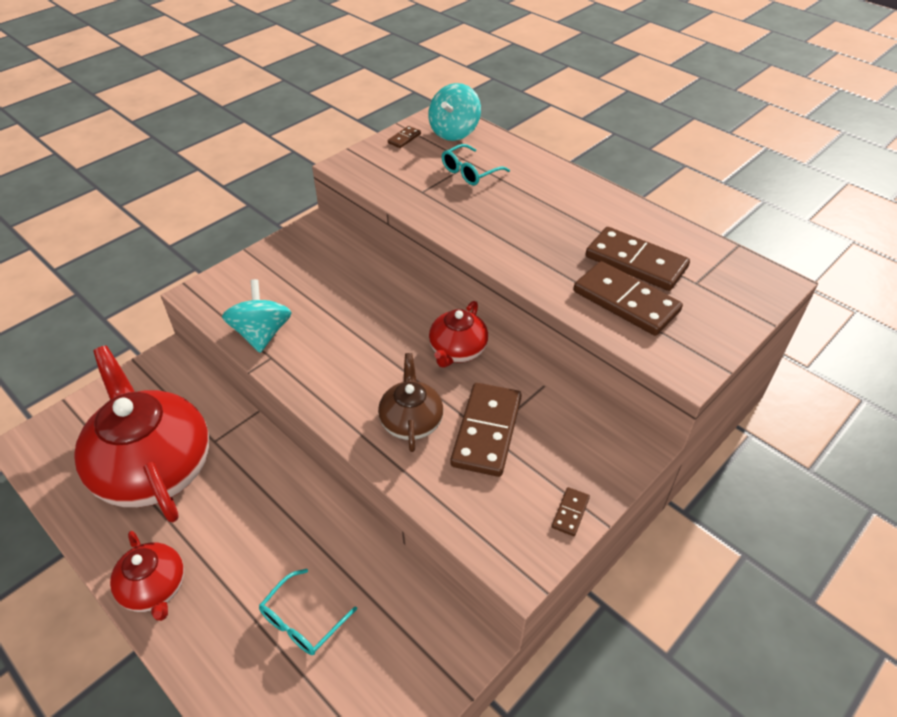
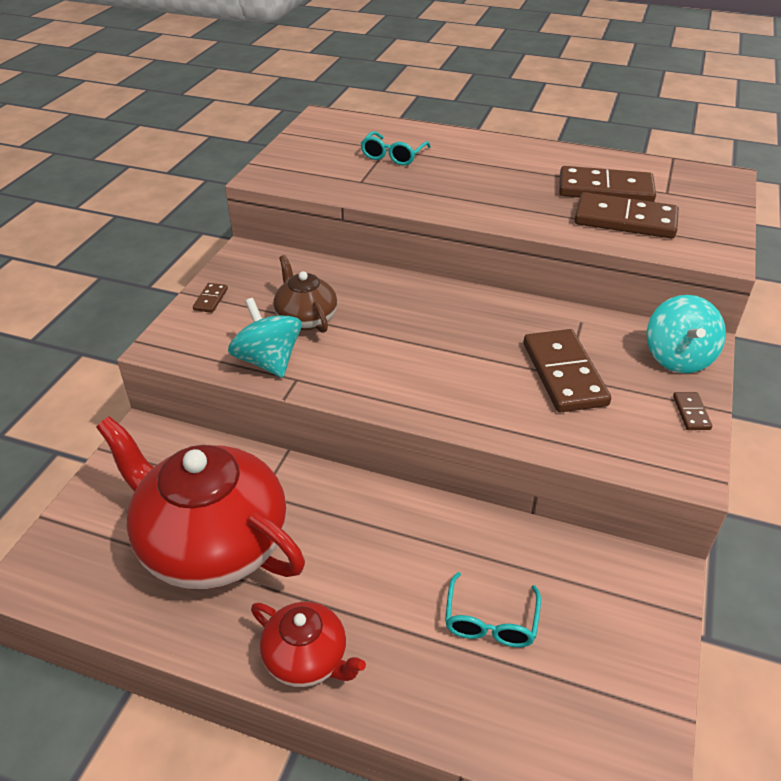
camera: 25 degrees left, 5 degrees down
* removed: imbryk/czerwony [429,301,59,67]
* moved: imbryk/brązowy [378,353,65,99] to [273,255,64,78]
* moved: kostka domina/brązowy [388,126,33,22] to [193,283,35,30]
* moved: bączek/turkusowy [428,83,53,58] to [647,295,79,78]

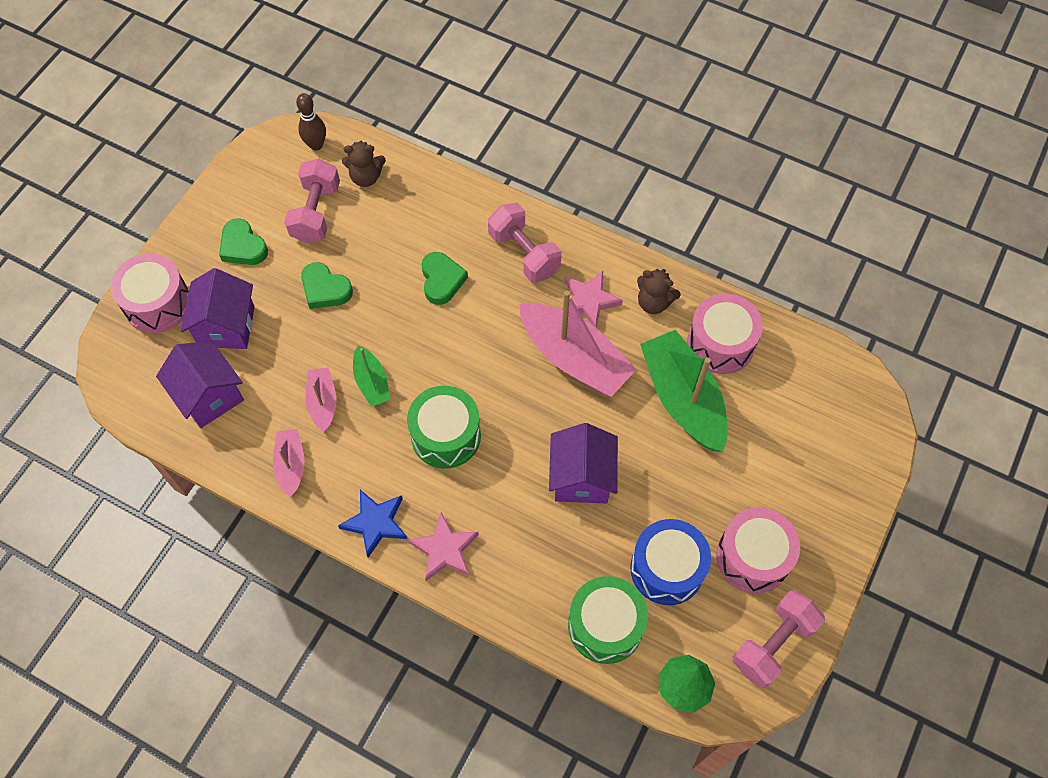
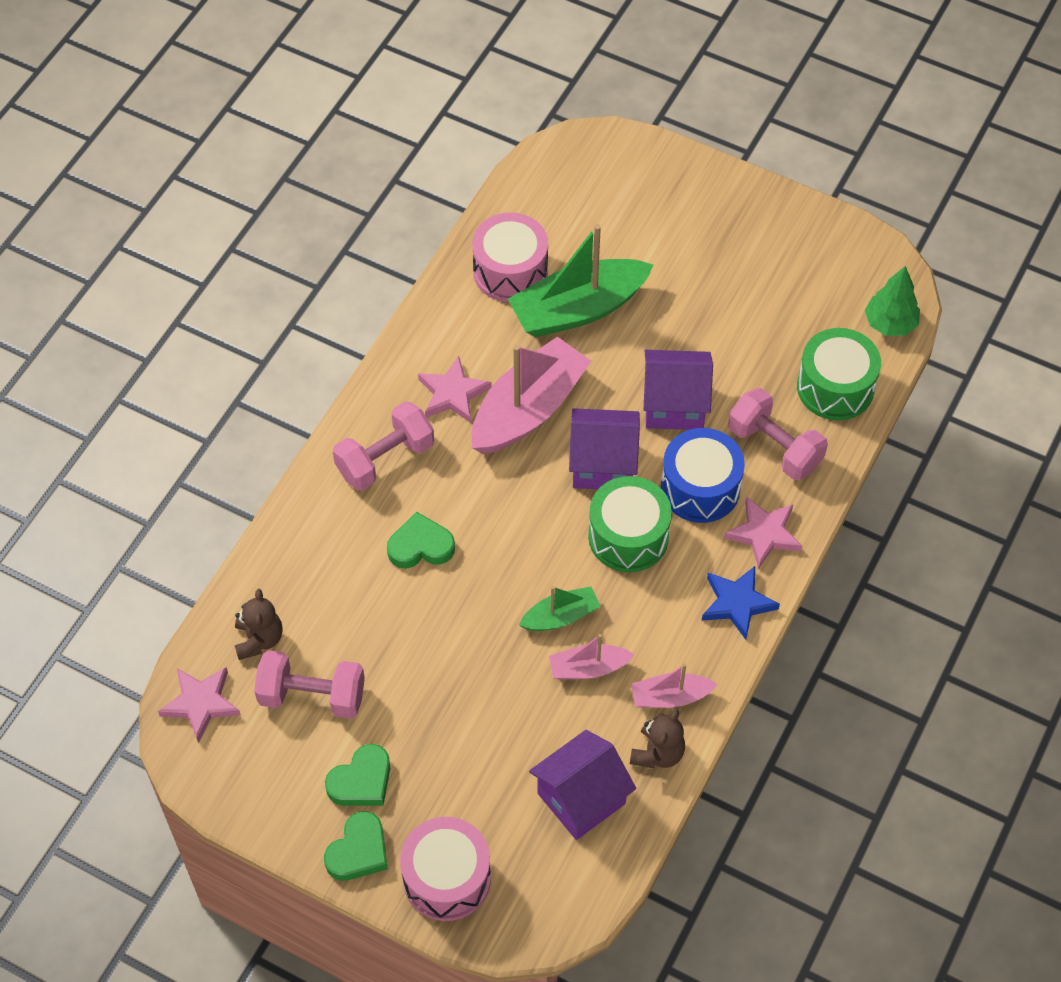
camera: 90 degrees left, 5 degrees down
* removed: bęben/różowy [716,508,84,86]
* moved: domek/fioletowy [181,268,74,81] to [569,408,71,81]
* moved: serce/zielony [301,262,52,47] to [324,811,64,70]
* moved: bęben/niebieski [630,519,81,86] to [661,428,84,95]
* moved: miś/brązowy [637,269,44,45] to [630,709,55,59]
* moved: hantel/różowy [732,590,93,98] to [728,388,100,92]
* replaced: kręgiel/brązowy [296,93,30,57] to gwiazda/różowy [158,667,83,76]

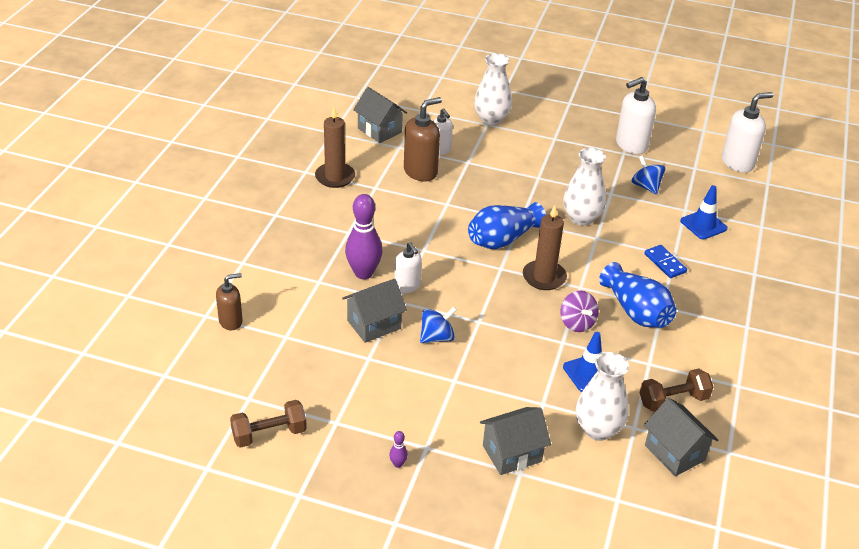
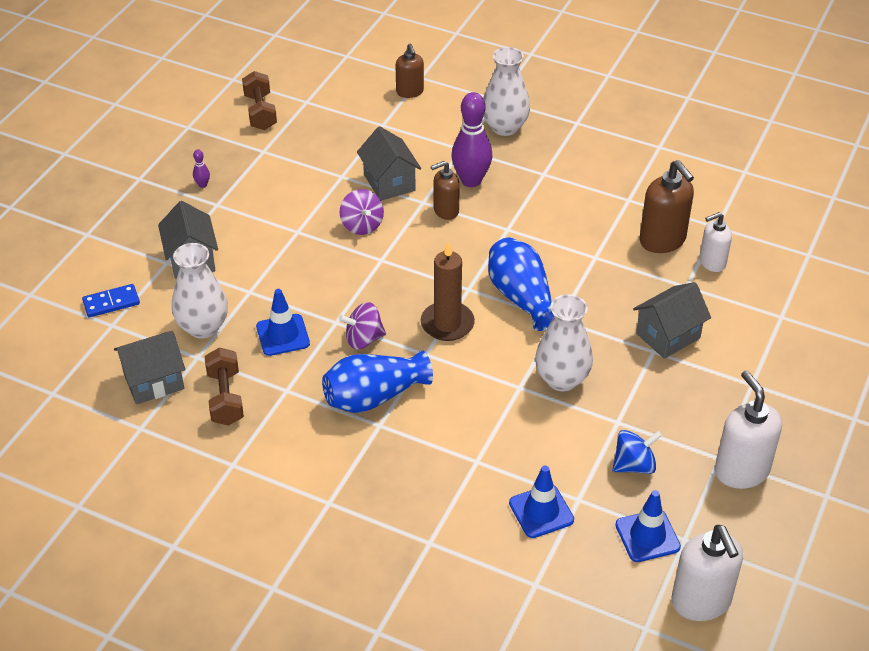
camera: 100 degrees right, 5 degrees up
* removed: świeca/brązowy [315,107,40,81]
* added: pachołek/niebieski [615,490,66,72]
* moved: domek/szary [353,87,54,56] to [633,282,78,77]
* moved: wazon/biały [474,53,38,72] to [483,47,47,89]
* moved: kostka domina/niebieski [644,245,43,33] to [82,284,58,33]
* recoloured: dozownik mydła/biały [394,242,28,51] to dozownik mydła/brązowy [431,161,29,59]
* recoloured: bączek/niebieski [420,306,37,37] to bączek/fioletowy [340,189,44,46]

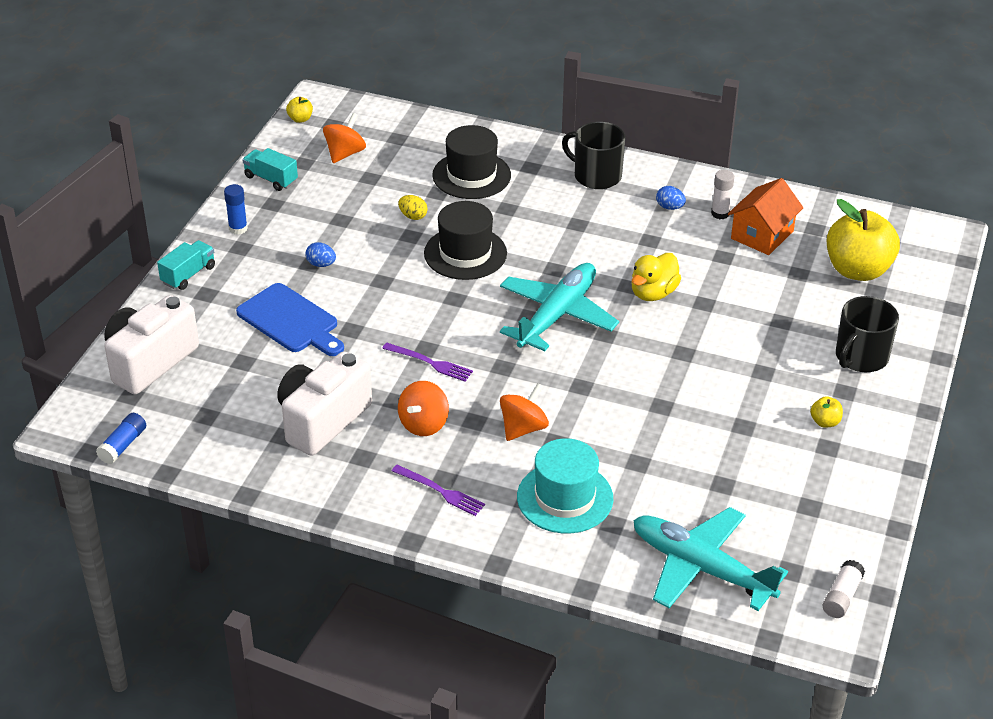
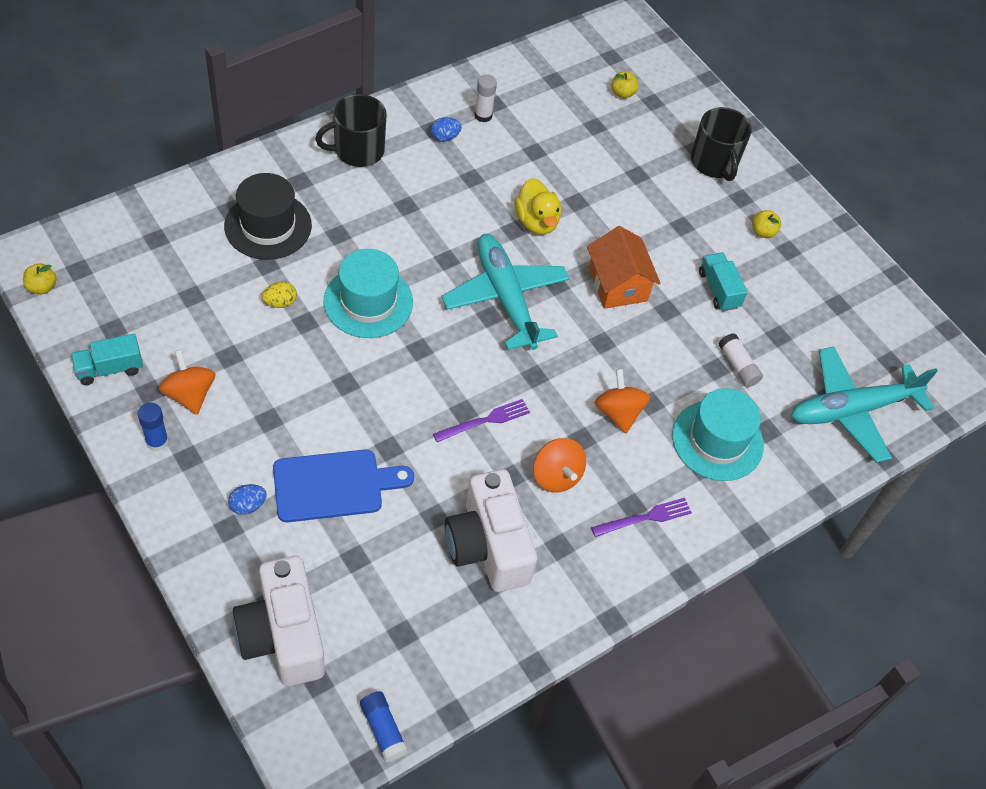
camera: 60 degrees left, 15 degrees up
* moved: ciężarówka/turkusowy [157,240,58,50] to [699,252,49,59]
* moved: jajko/niebieski [305,242,31,25] to [228,484,39,31]
* moved: bączek/pomarańczowy [323,113,43,50] to [159,349,56,66]
* moved: domek/pomarańczowy [728,178,75,77] to [587,226,74,83]
* moved: klej w sztyfcie/biały [823,560,42,58] to [718,333,45,54]
* recoloured: kapelusz/czarny [424,201,83,79] to kapelusz/turkusowy [324,249,89,89]
* resized: jabłko/żółty [827,199,73,82] = [611,72,28,27] x0.41

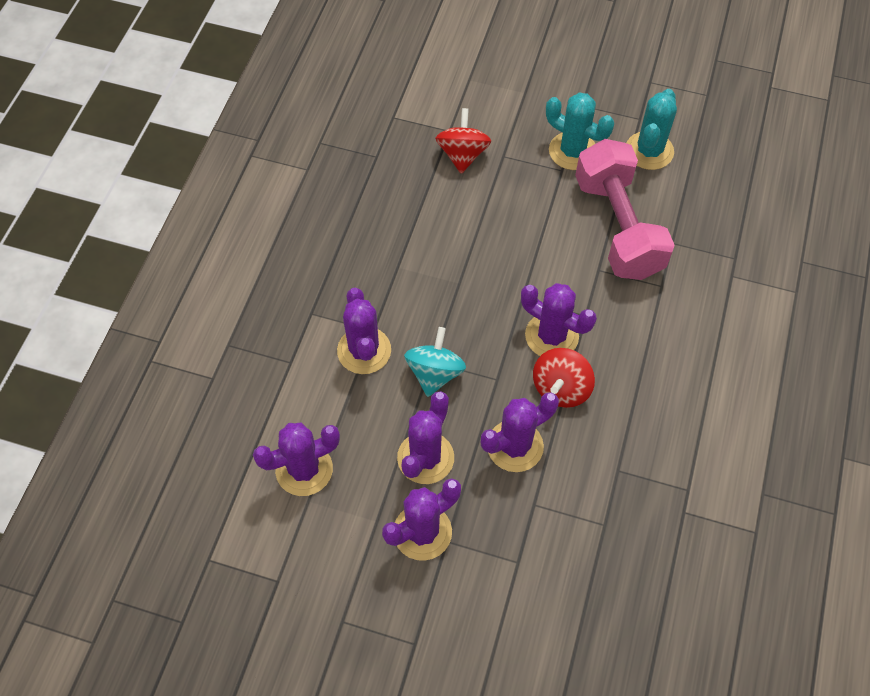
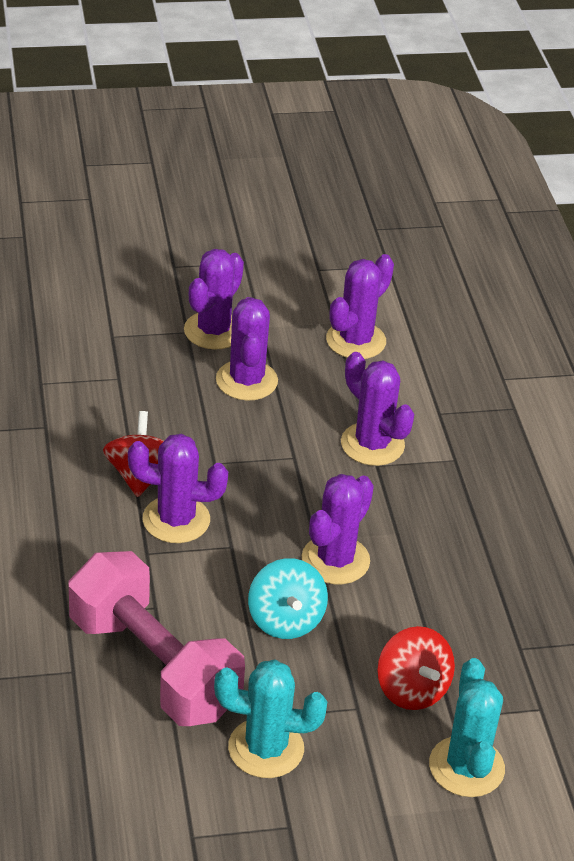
camera: 150 degrees right, 20 degrees down
* moved: bączek/turkusowy [404,327,62,70] to [248,558,80,81]
* moved: kaktus/fioletowy [481,392,78,80] to [302,474,72,110]
* moved: kaktus/turkusowy [626,89,51,81] to [429,658,76,139]

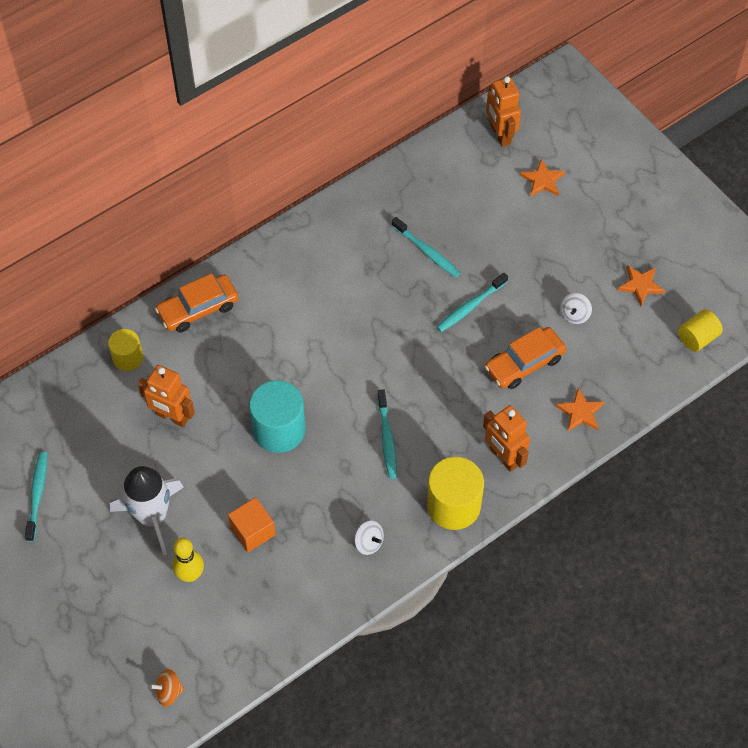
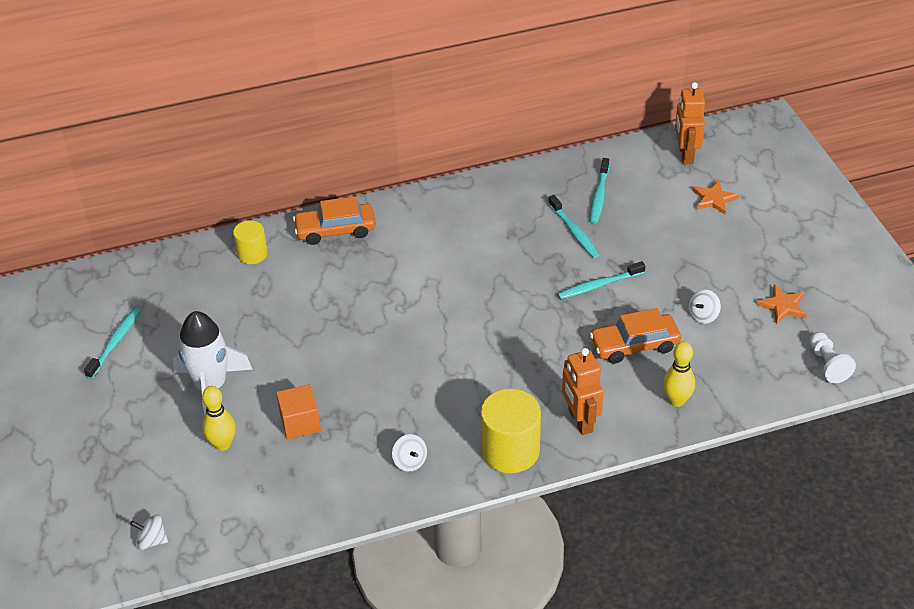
camera: 20 degrees right, 15 degrees down
* removed: robot/pomarańczowy [138,365,57,62]
* removed: walec/turkusowy [249,380,57,73]
* moved: szczoteczka do zębów/turkusowy [377,389,20,90] to [590,158,19,66]
* replaced: gwiazda/pomarańczowy [555,387,50,44] to kręgiel/żółty [663,341,32,66]
* replaced: walec/żółty [678,309,45,43] to pionek/biały [809,332,47,51]
* recoloured: bączek/pomarańczowy [150,669,34,37] to bączek/biały [130,514,38,36]

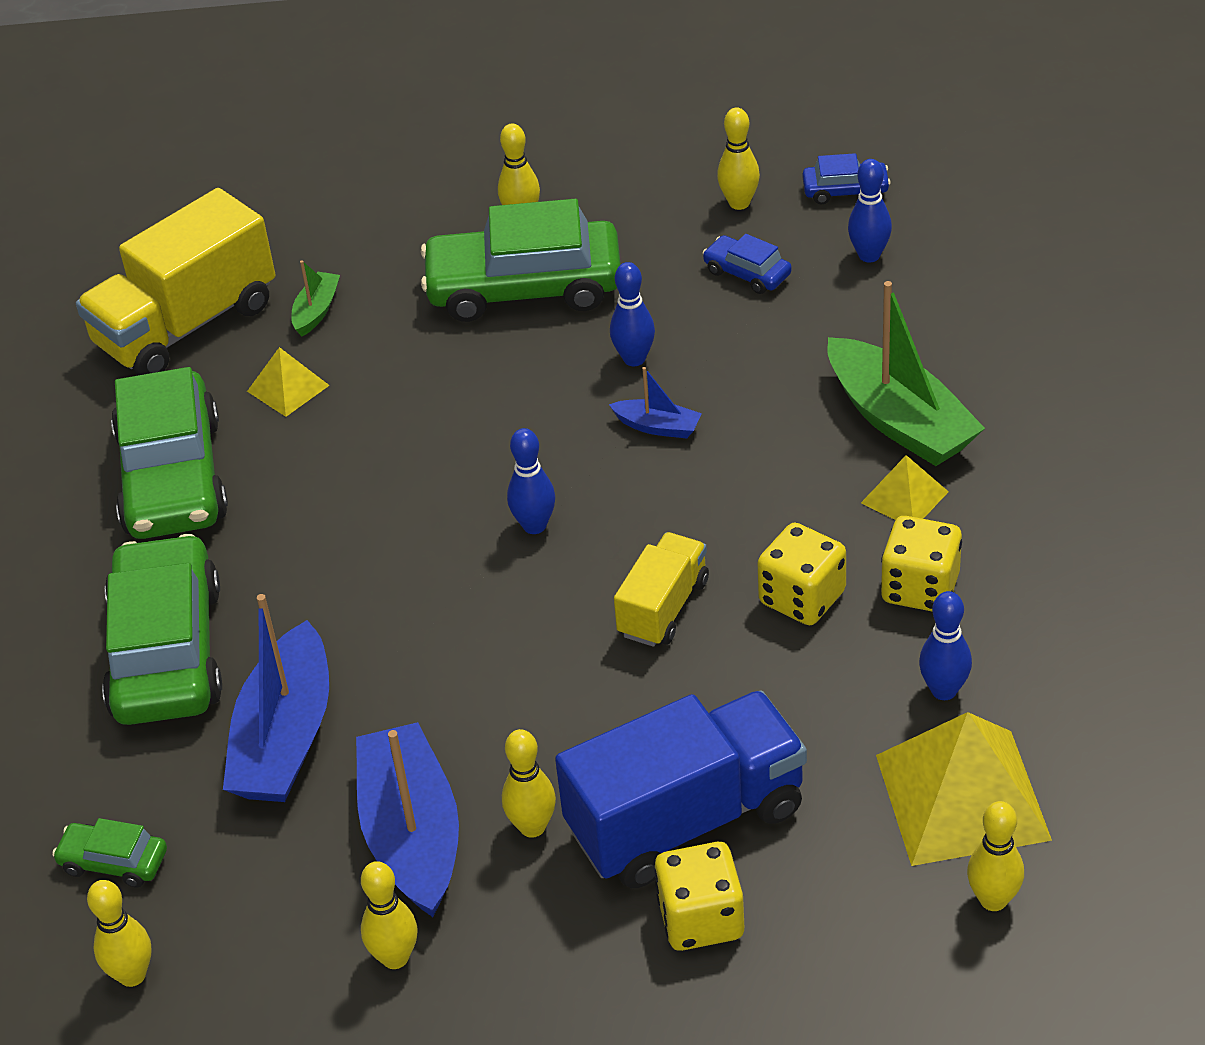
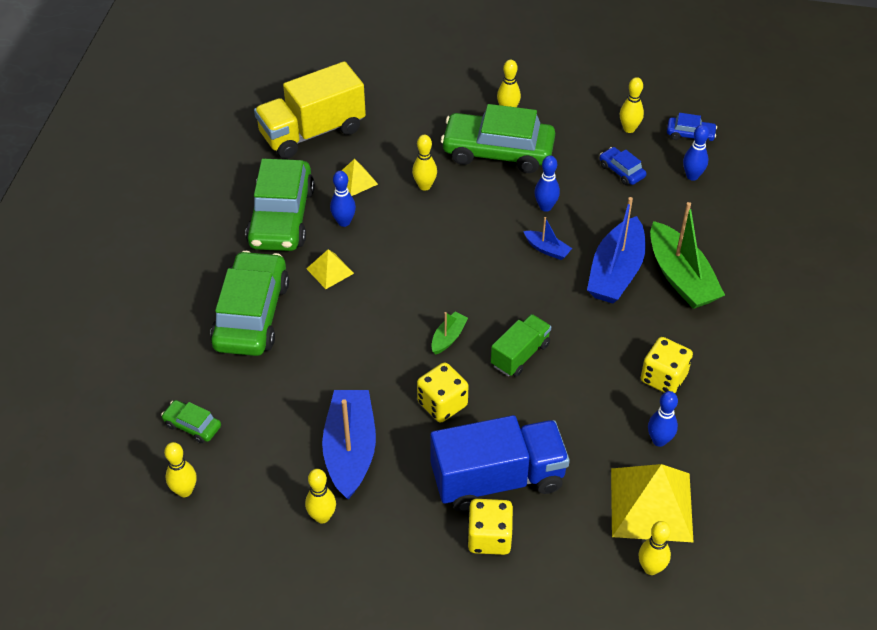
camera: 10 degrees right, 5 degrees up
* moved: łódka/niebieski [223,594,106,208] to [587,197,59,107]
* moved: łódka/zielony [291,260,49,77] to [431,312,37,43]
* moved: kręgiel/żółty [502,729,54,109] to [412,135,25,56]
* moved: kręgiel/niebieski [507,428,48,106] to [330,171,26,56]
* moved: kostka do gry/żółty [757,523,89,102] to [417,362,51,61]
* moved: piramida/żółty [861,455,88,65] to [306,249,48,40]
* recoloured: ciężarówka/żółty [614,532,95,115] to ciężarówka/zielony [491,314,60,63]

